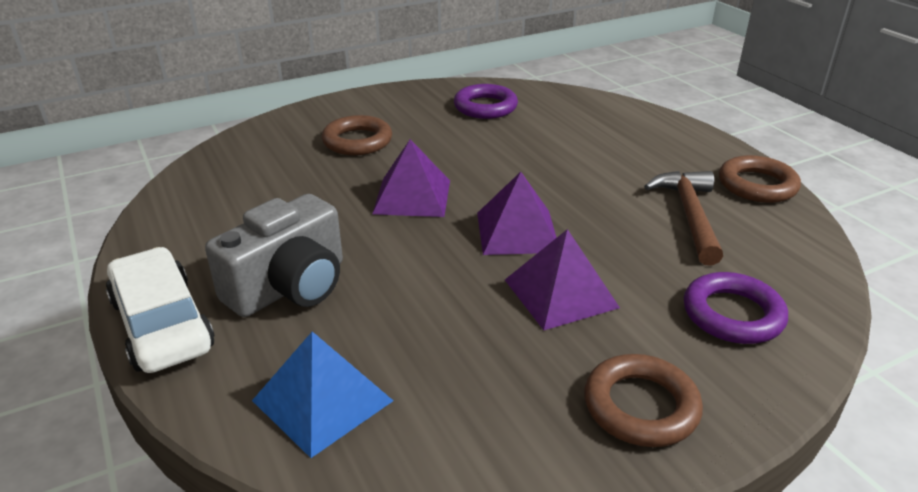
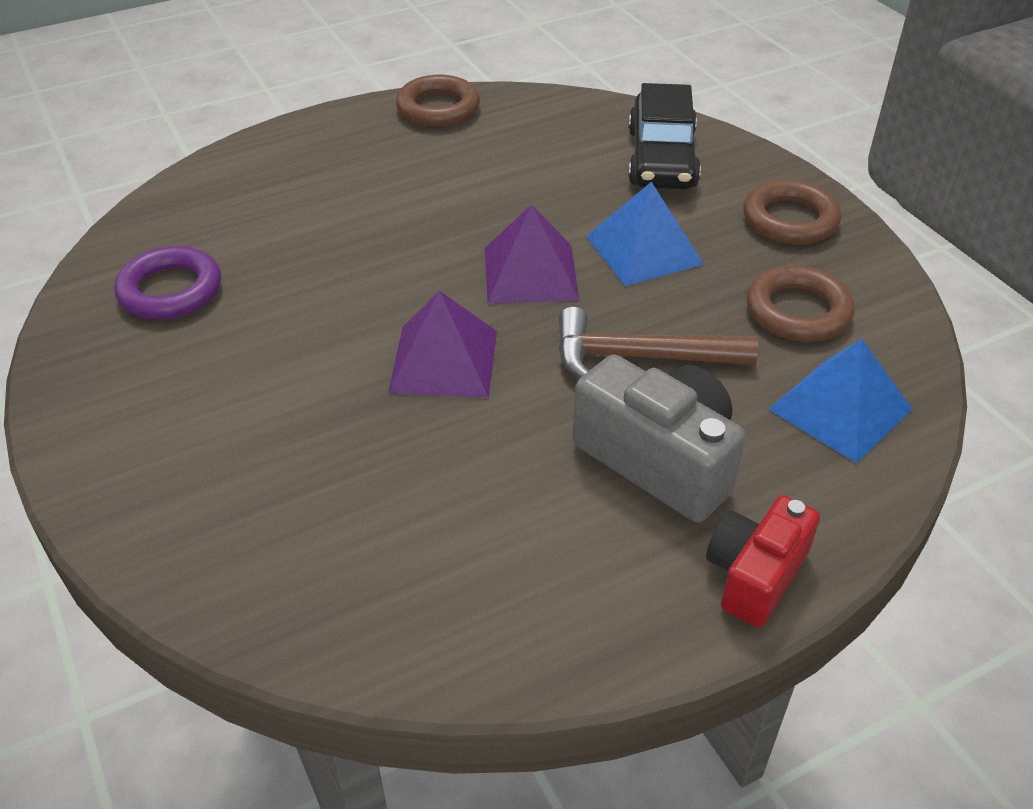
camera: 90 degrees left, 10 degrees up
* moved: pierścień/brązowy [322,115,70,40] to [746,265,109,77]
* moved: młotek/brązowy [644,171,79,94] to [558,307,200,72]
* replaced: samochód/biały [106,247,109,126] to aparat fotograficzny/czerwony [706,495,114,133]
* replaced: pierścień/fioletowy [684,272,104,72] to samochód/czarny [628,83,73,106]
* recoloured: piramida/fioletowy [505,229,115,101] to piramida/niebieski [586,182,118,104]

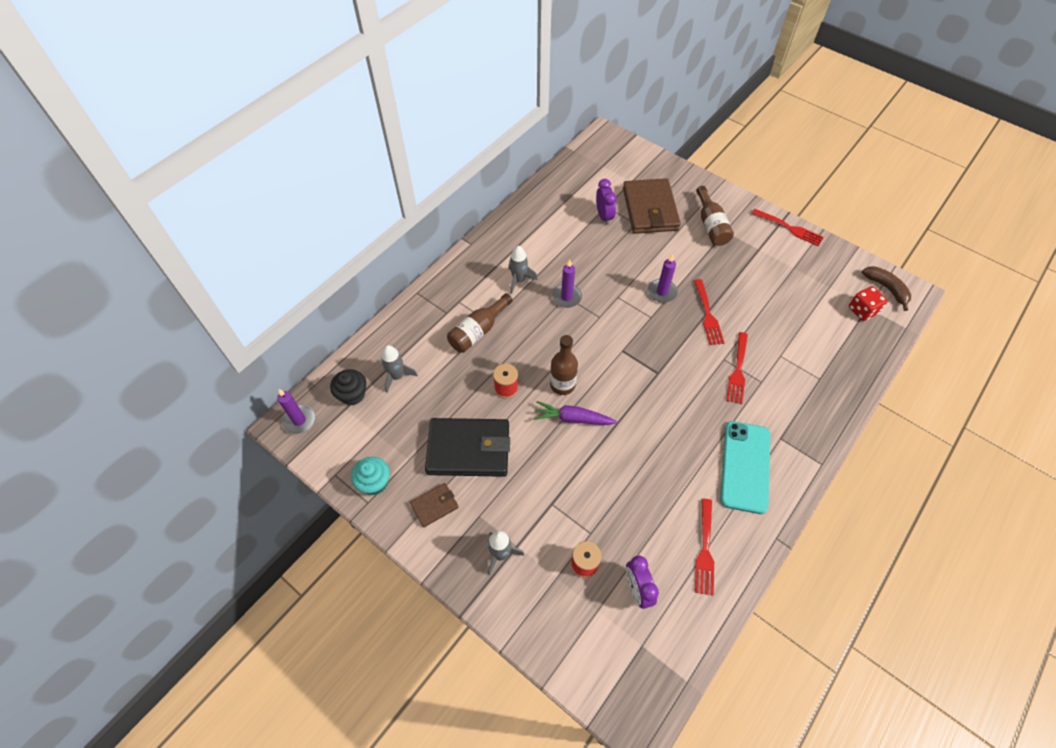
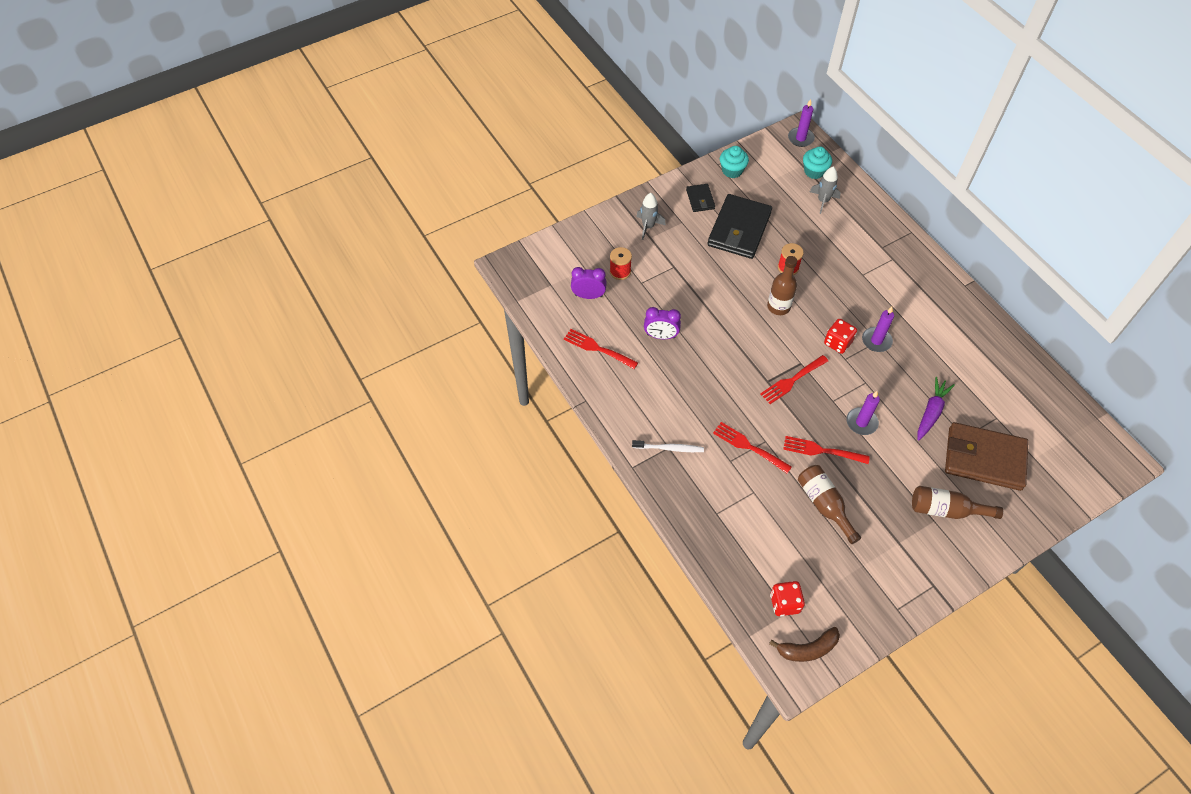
camera: 110 degrees right, 0 degrees up
* removed: rakieta/szary [509,246,29,48]
* removed: telefon/turkusowy [720,421,51,93]
* added: szczoteczka do zębów/biały [632,440,72,12]
* added: kostka do gry/czerwony [824,319,33,35]
* moved: butelka/brązowy [447,293,66,60] to [798,465,63,79]
* moved: marchewka/fioletowy [533,401,84,24] to [918,377,37,64]
* moved: budzik/fioletowy [596,179,21,46] to [644,307,37,32]
* moved: widelec/czerwony [752,209,72,37] to [760,355,68,49]
* recoloured: muffinka/czarny [330,369,36,36] to muffinka/turkusowy [803,146,29,33]
* recoloured: portfel/brązowy [410,483,49,45] to portfel/czarny [686,184,29,28]

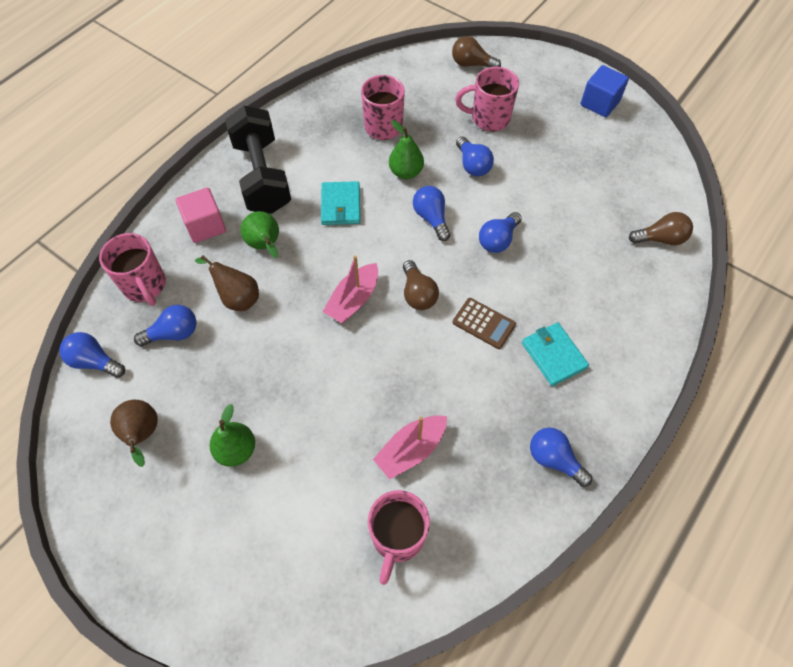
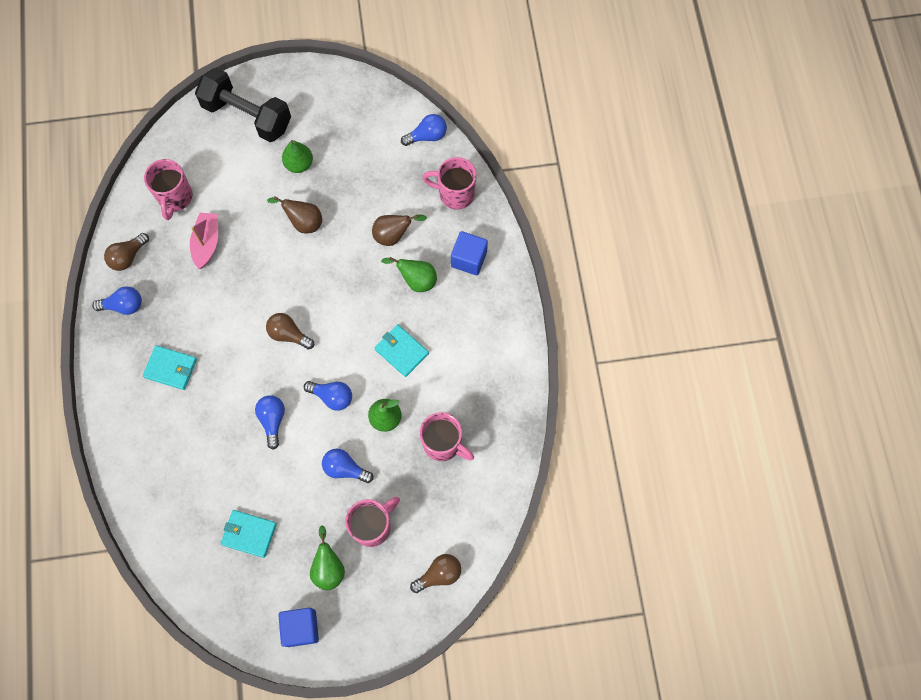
camera: 135 degrees right, 10 degrees up
* removed: żarówka/niebieski [134,305,63,41]
* removed: łódka/różowy [323,255,55,68]
* removed: kalkulator/brązowy [453,298,63,51]
* added: portfel/turkusowy [221,510,56,48]
* added: gruszka/zielony [310,525,35,65]
* moved: gruszka/brązowy [110,400,48,67] to [267,197,55,36]
* moved: hantel/czarny [225,106,66,108] to [195,67,96,75]
* moved: żarówka/brązowy [629,212,64,33] to [104,233,45,38]
* recoloured: sześcian/różowy [176,188,50,55] to sześcian/niebieski [451,231,37,44]
* turned: kubek/różowy [368,490,62,95] = [144,159,48,61] 150 degrees counterclockwise

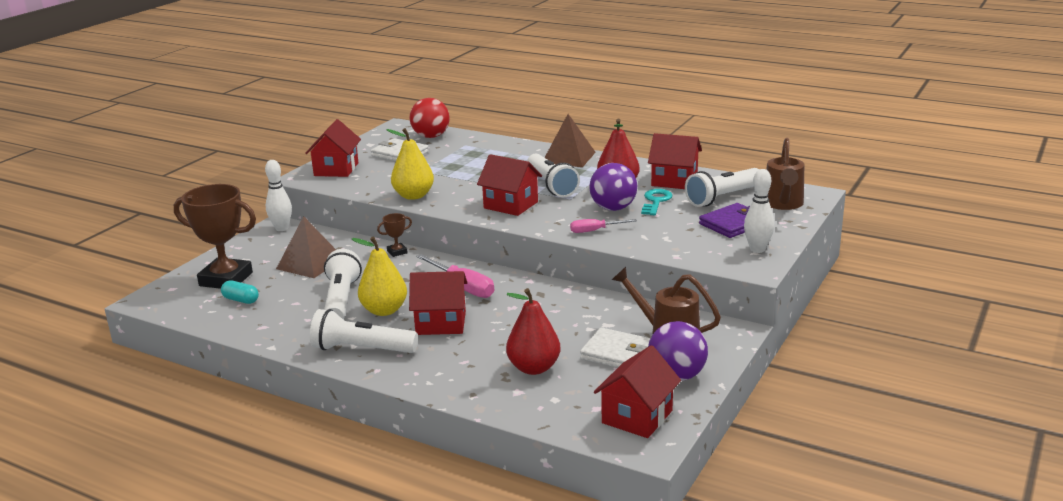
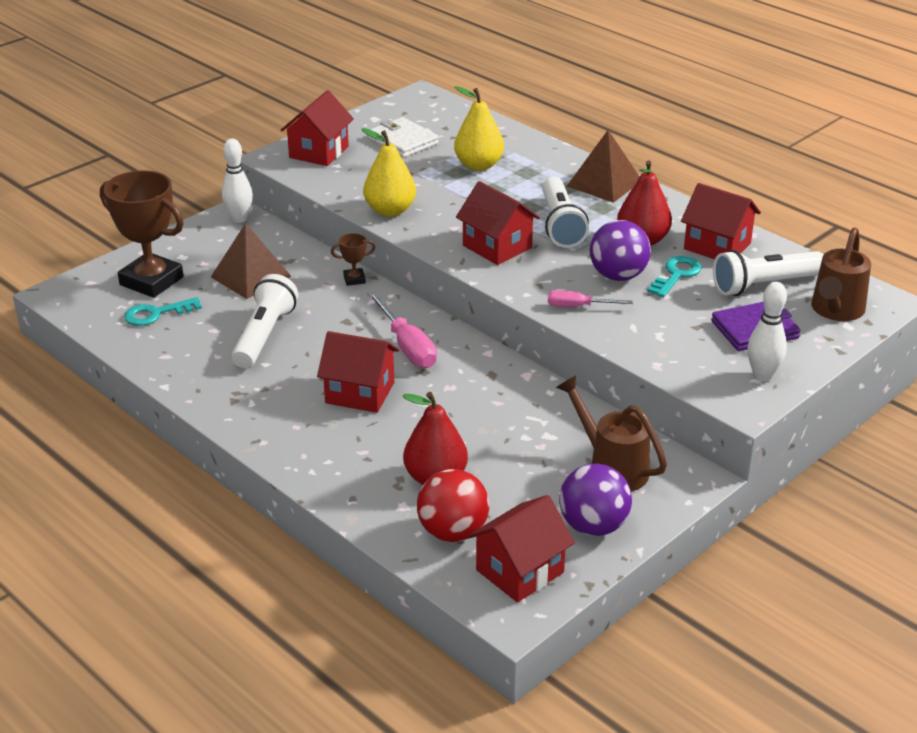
camera: 15 degrees right, 10 degrees up
* removed: latarka/biały [310,309,108,44]
* removed: portfel/biały [580,328,71,40]
* moved: gruszka/żółty [352,237,55,79] to [454,86,50,85]
* moved: piłka/czerwony [410,98,40,40] to [417,469,72,73]
* replaced: kapsułka/turkusowy [221,281,38,23] to klucz/turkusowy [124,297,78,29]

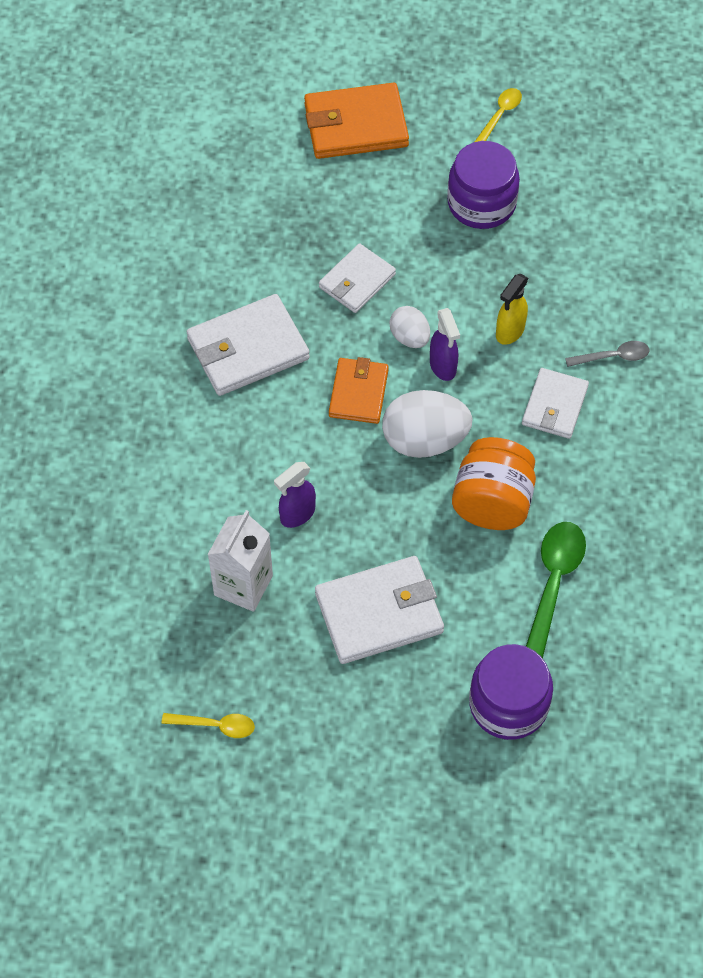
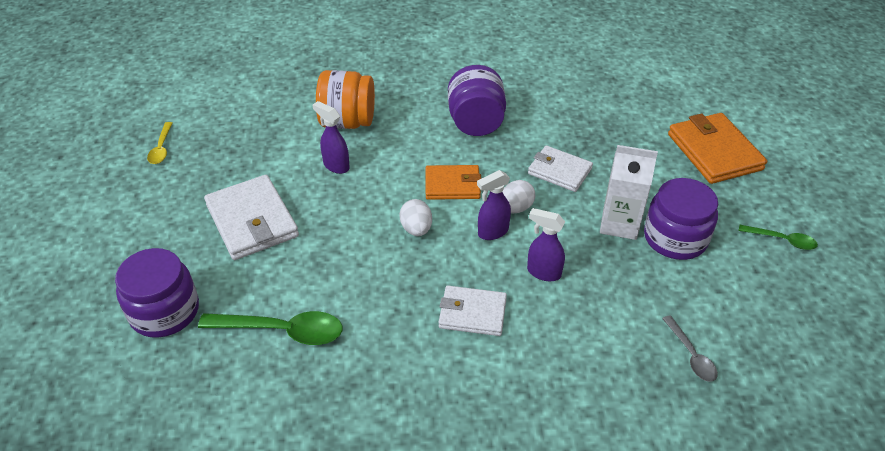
camera: 80 degrees right, 15 degrees down
* moved: karton mleka/biały [208,510,65,102] to [600,145,58,95]
* moved: słoik/pomarańczowy [452,437,84,93] to [316,70,59,59]
* moved: łyżka/szary [565,341,84,26] to [662,315,56,67]
* replaced: portfel/biały [186,294,124,102] to słoik/fioletowy [448,65,58,71]
* recoloured: łyżka/żółty [475,88,47,54] to łyżka/zielony [738,225,80,25]
* recoloured: spryskiwacz/żółty [496,274,32,71] to spryskiwacz/fioletowy [527,208,38,73]
* resized: jajko/biały [382,390,91,68] = [399,199,33,37] x0.57

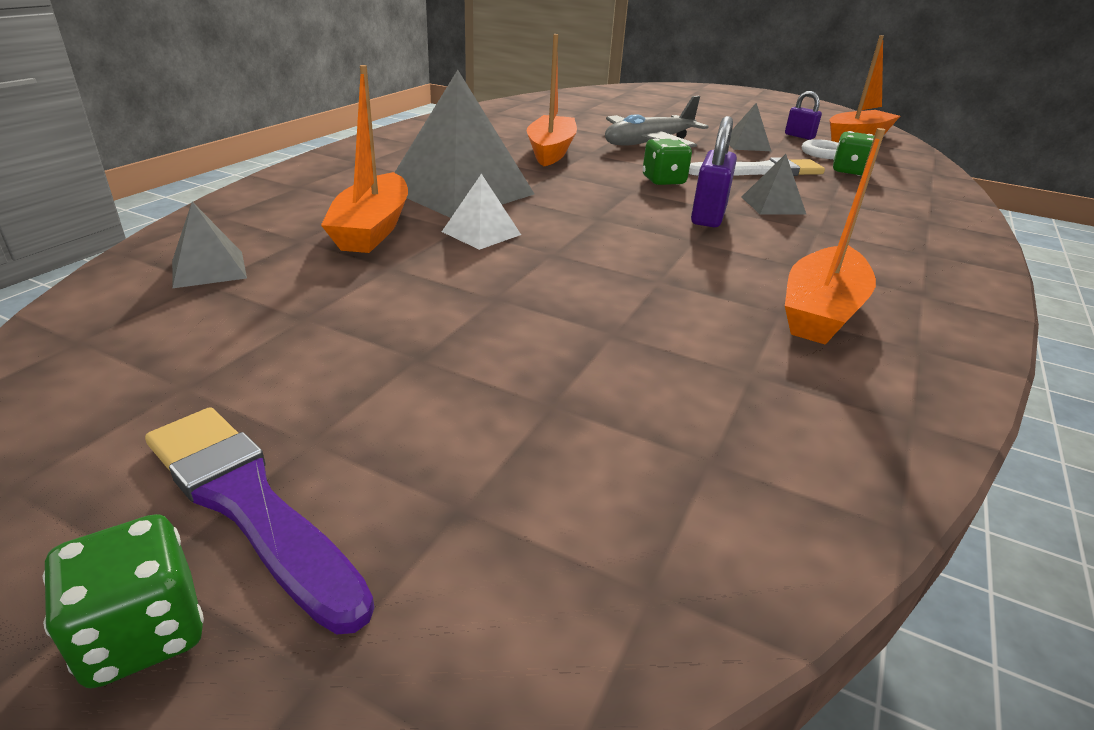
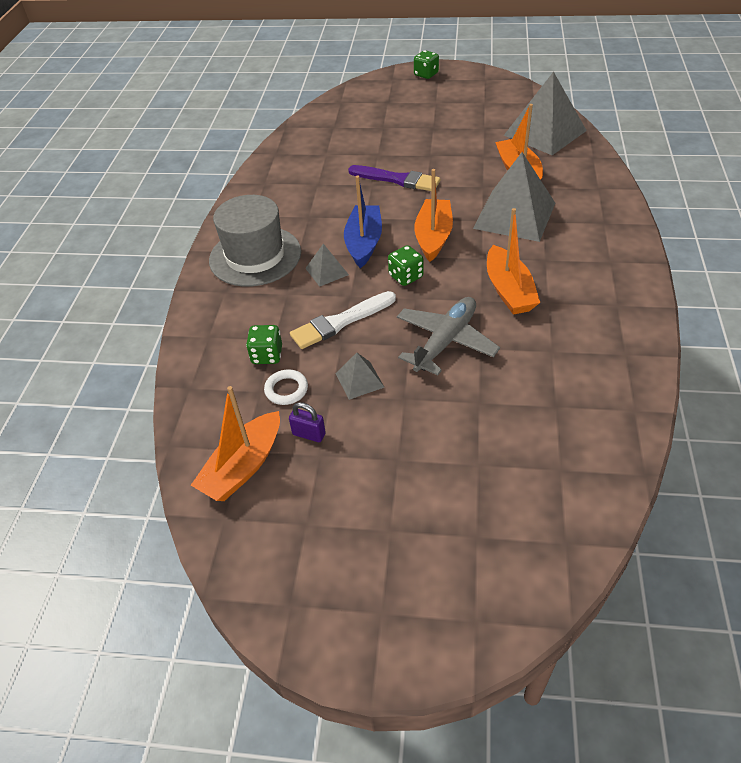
camera: 165 degrees right, 15 degrees up
* removed: piramida/biały [442,174,79,76]
* added: kapelusz/szary [209,195,92,92]
* moved: pędzel/fioletowy [145,407,229,227] to [348,165,92,26]
* moved: łódka/pomarańczowy [785,128,100,217] to [414,169,39,93]
* replaced: kłódka/fioletowy [691,116,46,111] to łódka/niebieski [344,176,38,92]
* resized: piramida/szary [172,202,75,86] = [504,71,83,84] x2.15

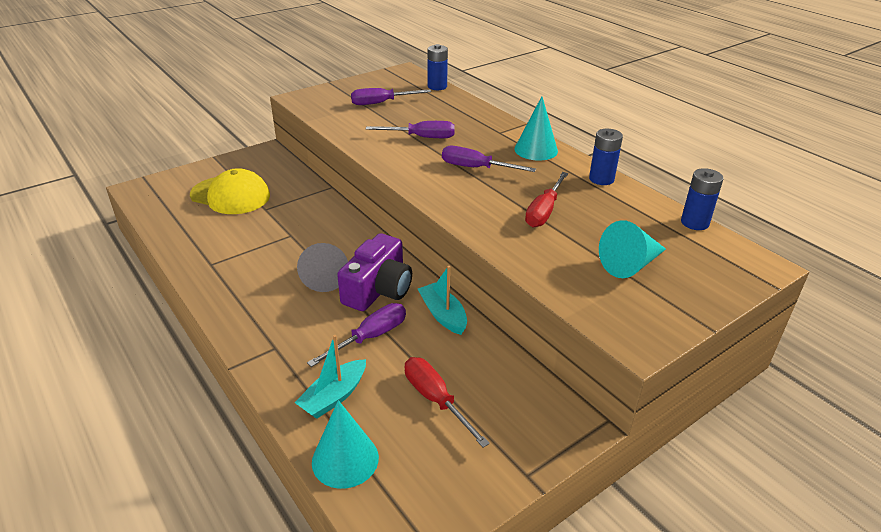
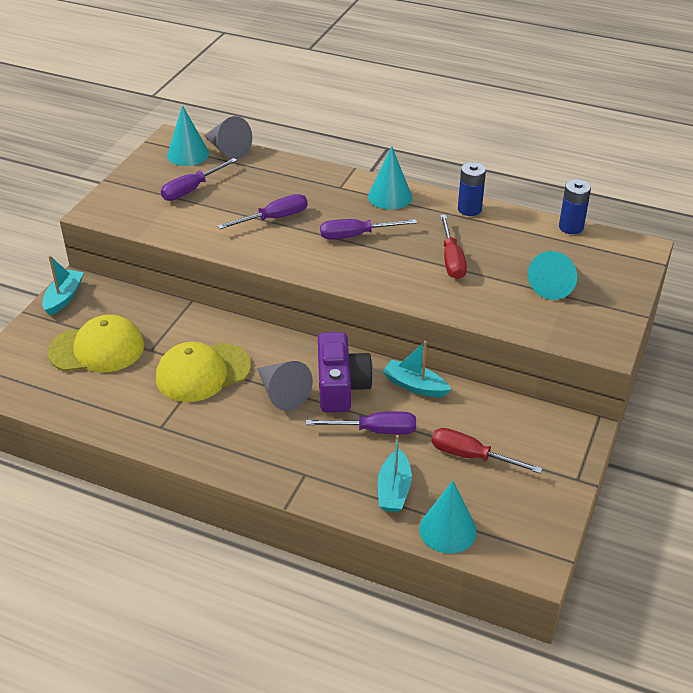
camera: 30 degrees left, 5 degrees up
* added: łódka/turkusowy [42,256,42,60]
* added: czapka/żółty [156,342,95,60]
* added: stożek/turkusowy [167,105,42,61]
* replaced: bateria/niebieski [428,44,20,46] to stożek/szary [204,116,48,43]
* turned: śrubokręt/fioletowy [307,303,99,64] = [306,412,110,22] 75 degrees clockwise

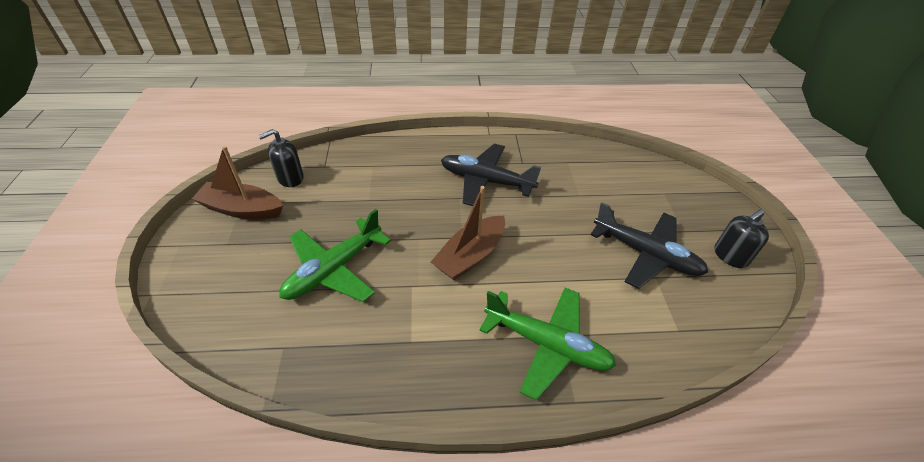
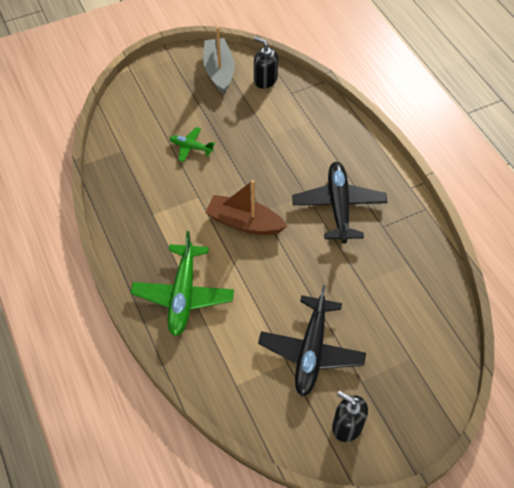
camera: 70 degrees right, 10 degrees up
* recoloured: łódka/brązowy [192,146,91,73] to łódka/szary [203,26,32,68]
* resized: samolot/zielony [279,209,112,93] = [170,127,45,35] x0.51

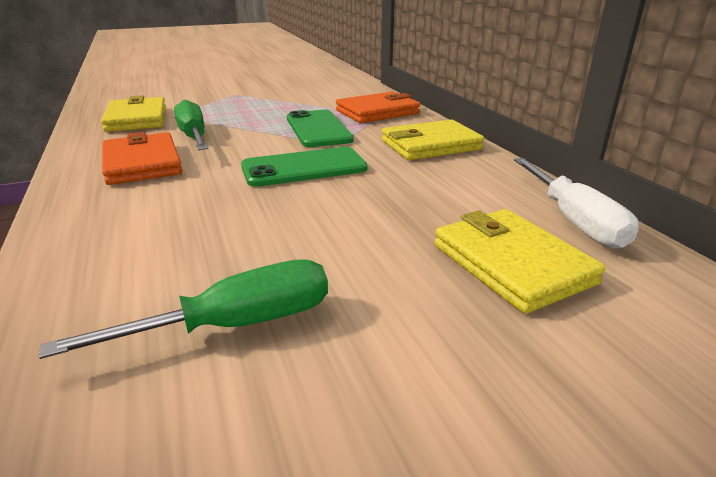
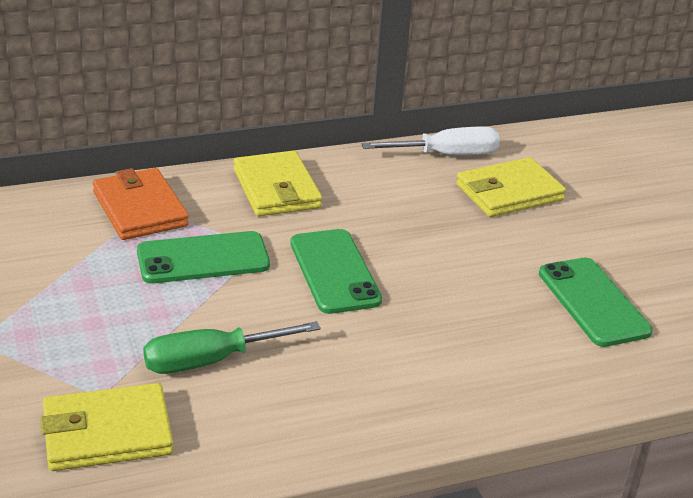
camera: 90 degrees left, 5 degrees up
* removed: portfel/pomarańczowy [102,132,80,53]
* replaced: śrubokręt/zielony [39,259,289,100] to telefon/zielony [539,258,113,89]

